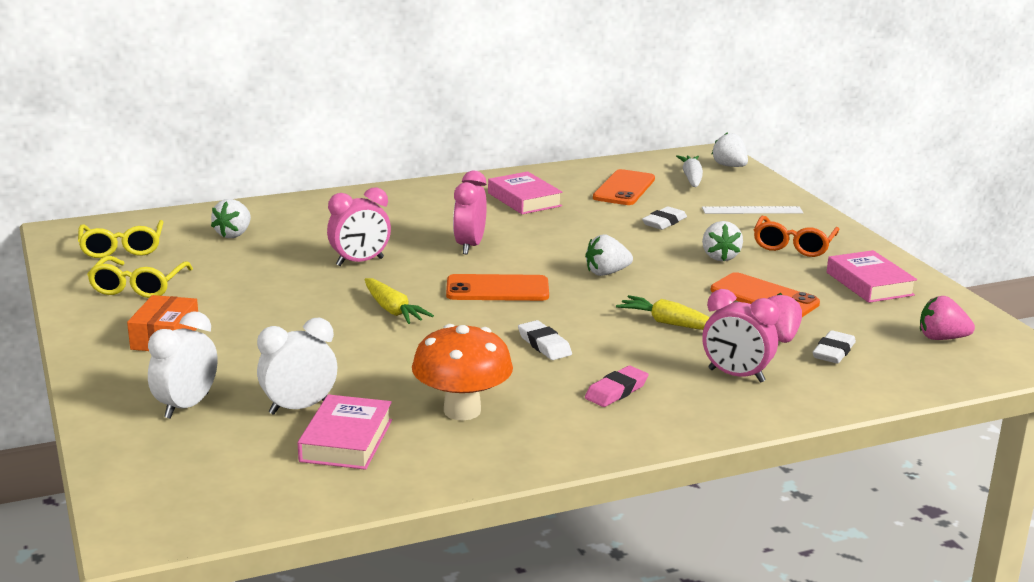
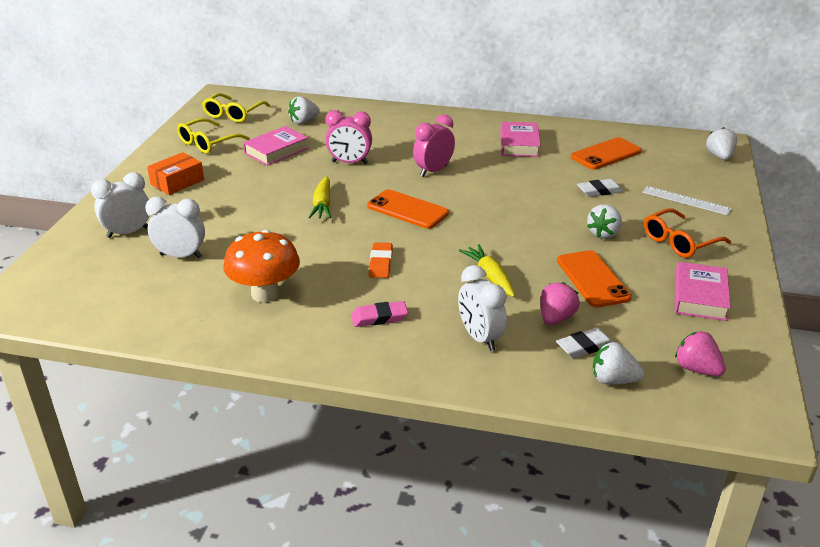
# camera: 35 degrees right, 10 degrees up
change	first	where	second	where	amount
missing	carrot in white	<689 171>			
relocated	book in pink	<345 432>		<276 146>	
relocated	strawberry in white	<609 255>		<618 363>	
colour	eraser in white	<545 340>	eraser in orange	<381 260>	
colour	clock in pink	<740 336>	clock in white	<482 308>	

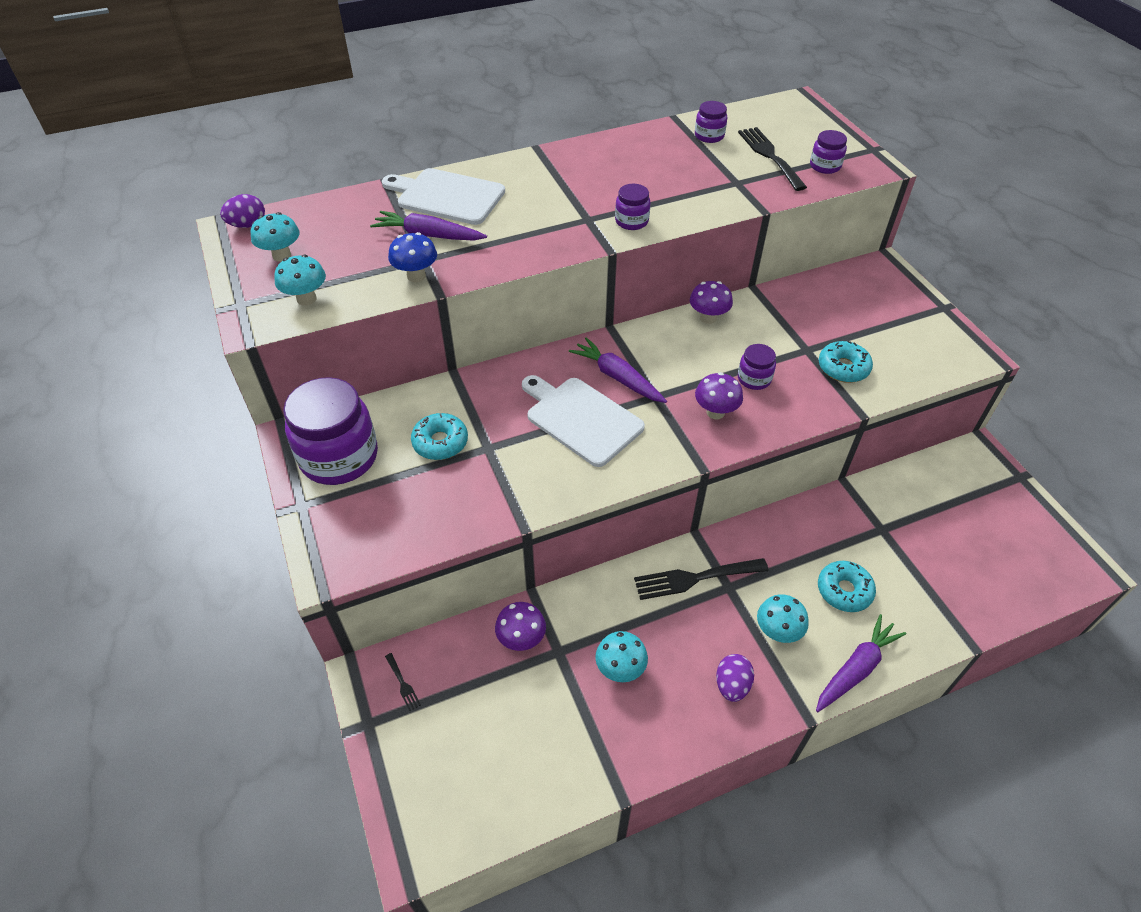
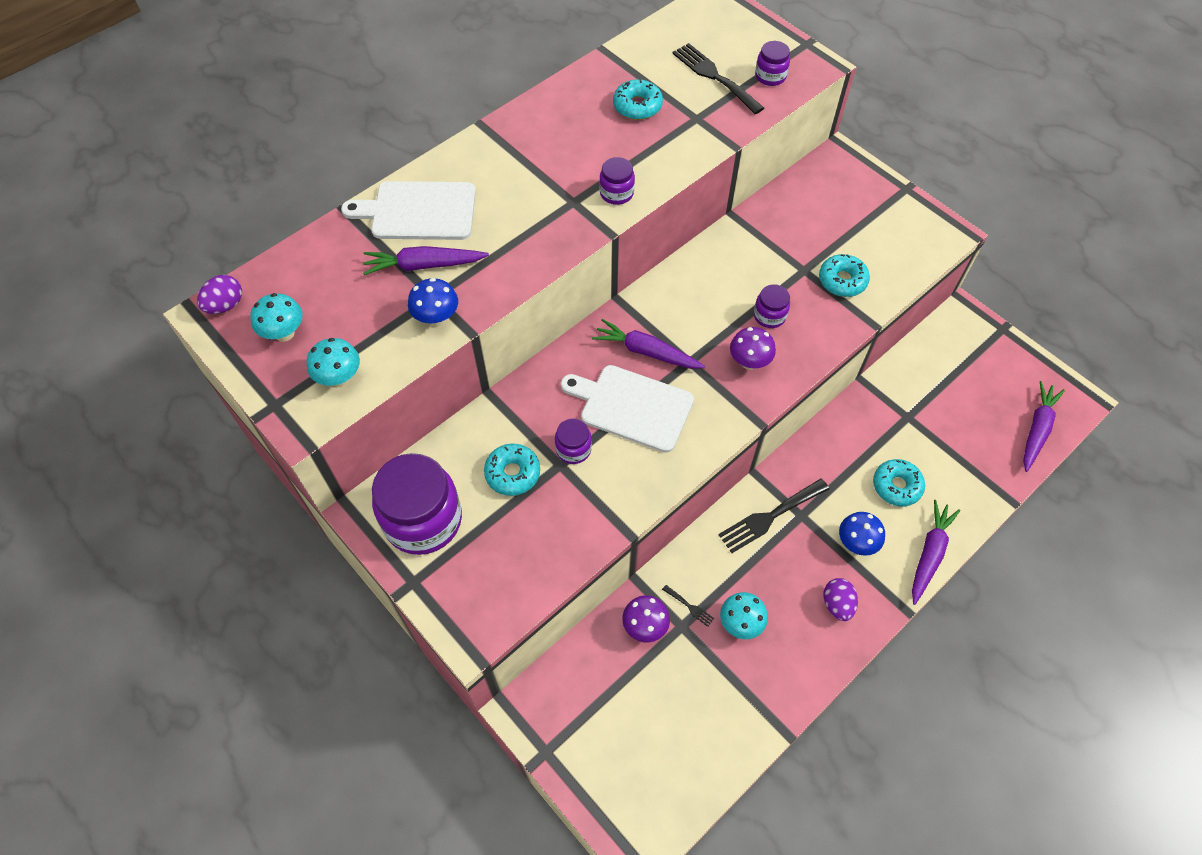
# camera: 20 degrees left, 10 degrees up
change	first	where	second	where	amount
missing	mushroom in purple	<711 302>			
appeared			donut in turquoise	<638 99>	
appeared			carrot in purple	<1044 426>	
relocated	fork in black	<403 682>		<688 606>	
relocated	jar in purple	<711 122>		<573 441>	
colour	mushroom in turquoise	<783 618>	mushroom in blue	<862 534>	

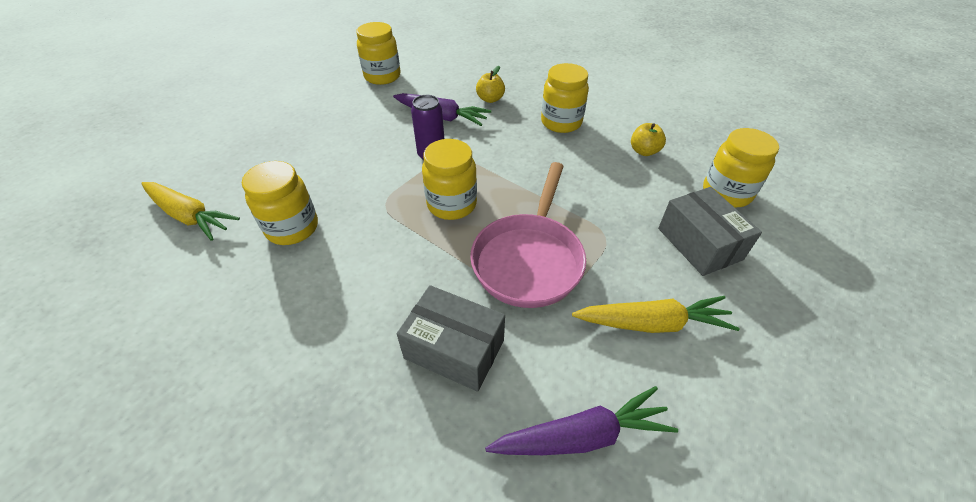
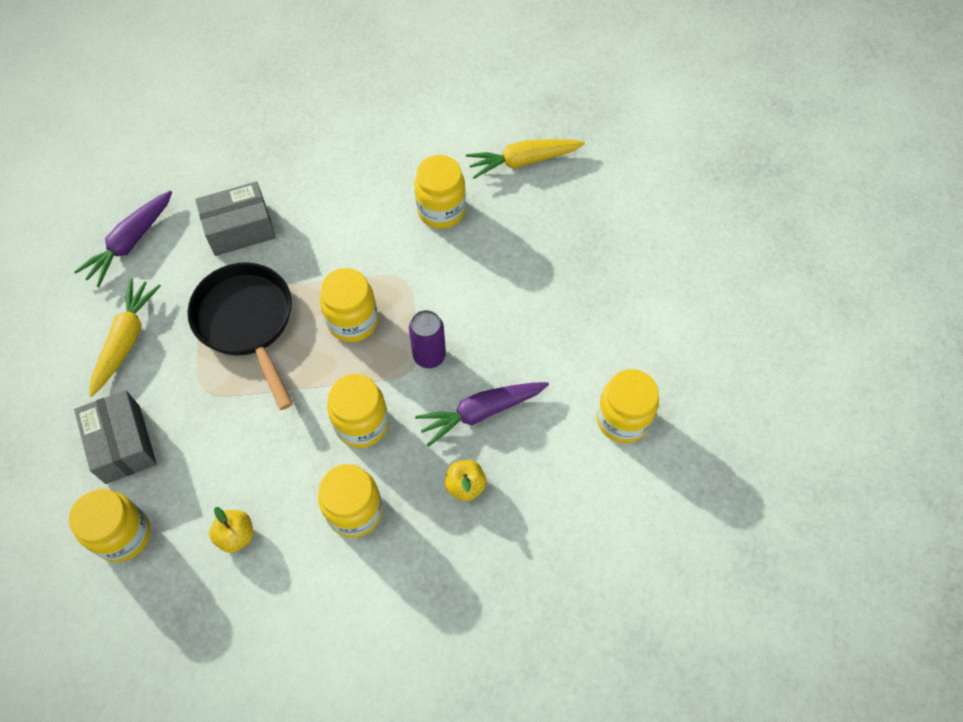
# camera: 135 degrees right, 15 degrees up
change	first	where	second	where	amount
appeared			jar in yellow	<358 411>	
colour	pan in pink	<528 235>	pan in black	<240 336>	
spun	carrot in yellow	<655 314>		<125 337>	150 degrees clockwise
spun	box in grey	<710 231>		<115 437>	45 degrees clockwise

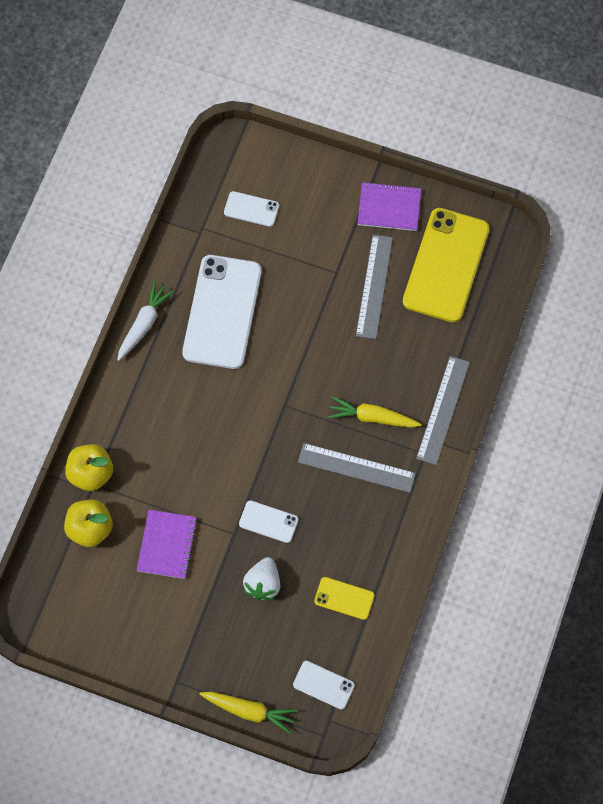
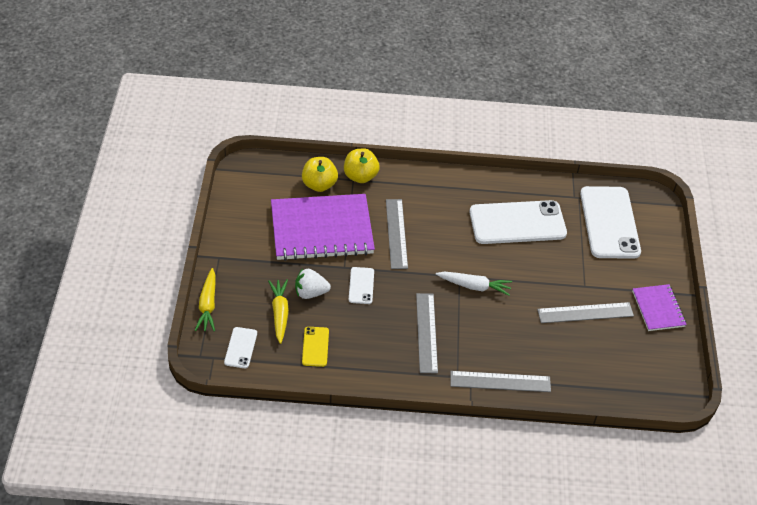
# camera: 70 degrees right, 20 degrees down
change	first	where	second	where	amount
missing	phone in yellow	<446 265>			
appeared			ruler in grey	<397 234>	
relocated	carrot in white	<145 321>		<474 283>	
relocated	carrot in yellow	<375 412>		<278 311>	
size	notebook in purple	<167 544>		<323 227>	x1.95
size	phone in white	<251 209>		<610 222>	x2.19

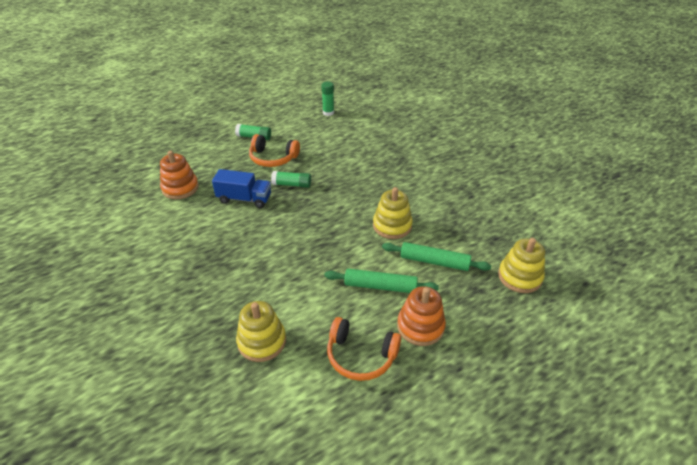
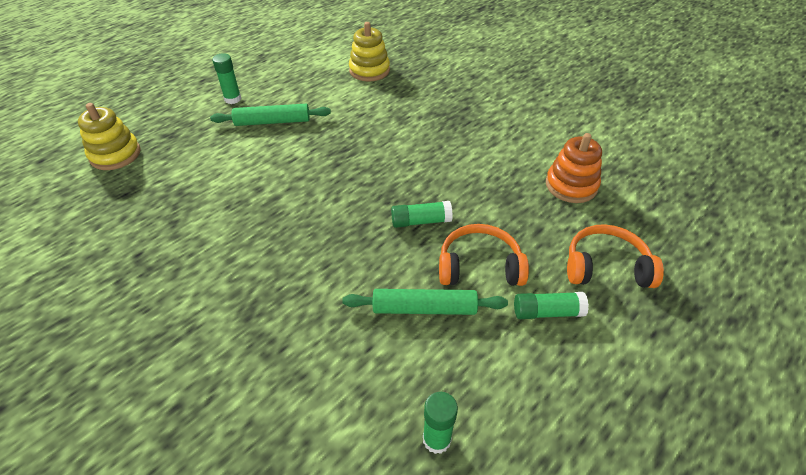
# camera: 165 degrees right, 5 degrees up
change	first	where	second	where	amount
missing	truck in blue	<241 188>			
missing	stacking toy in yellow	<393 213>			
relocated	headphones in orange	<364 349>		<615 256>	
relocated	rolling pin in green	<436 256>		<425 302>	
exchanged	stacking toy in orange	<421 316>	glue stick in green	<226 78>	

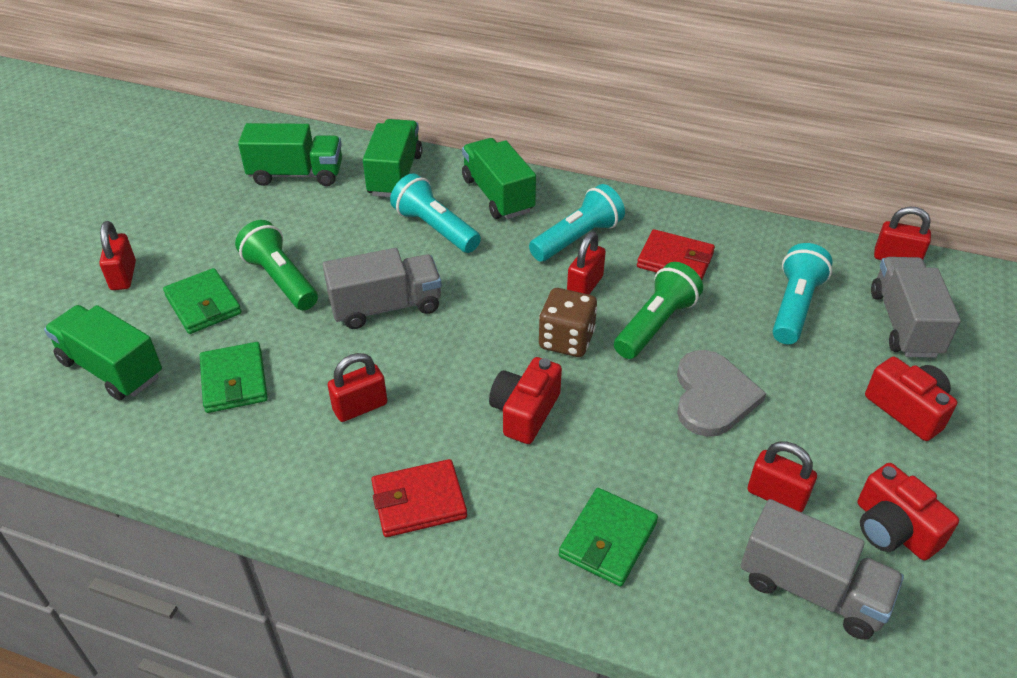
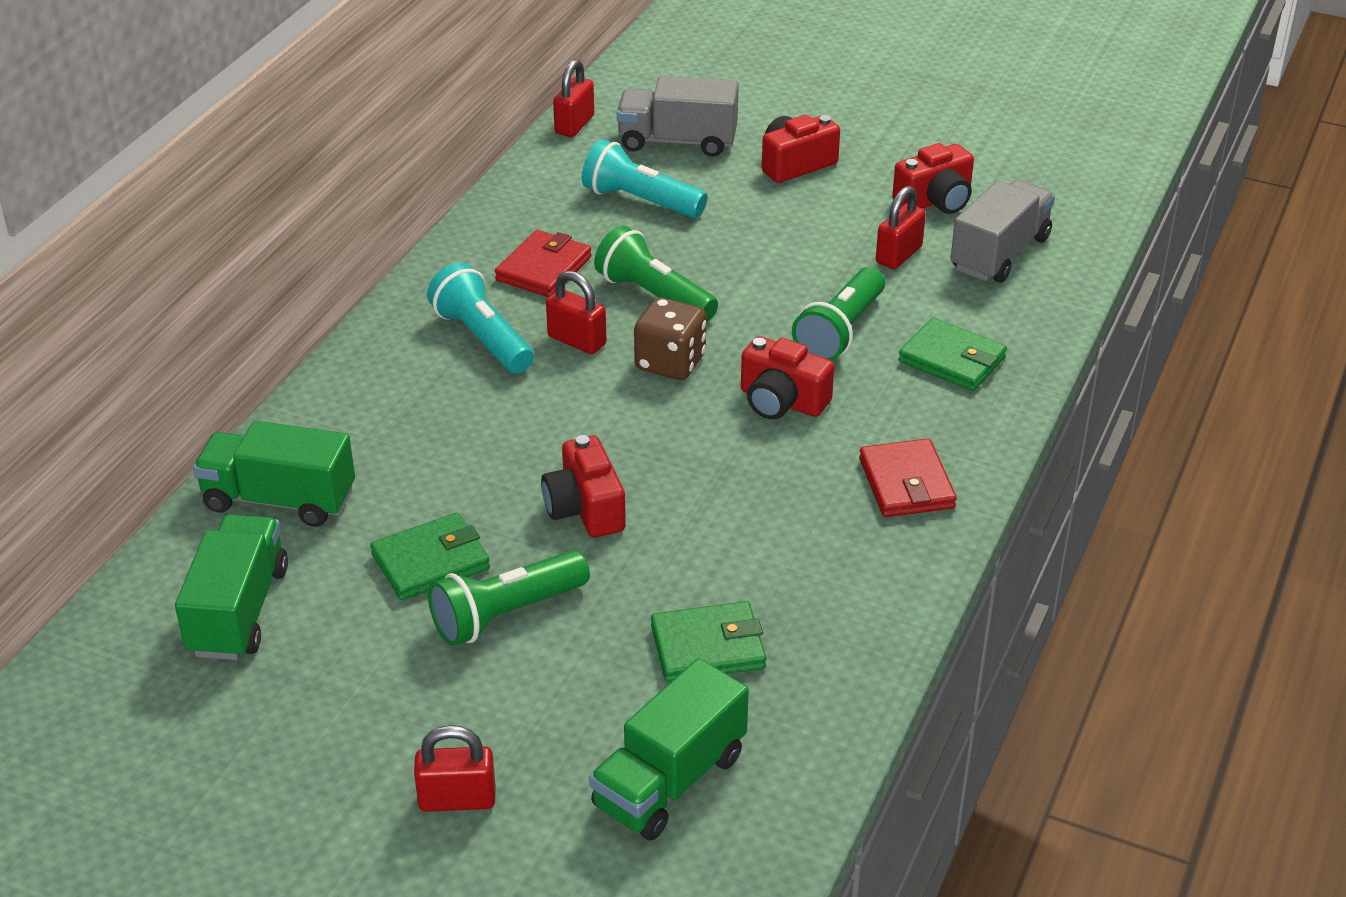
# camera: 85 degrees left, 5 degrees down
change	first	where	second	where	amount
missing	padlock in red	<357 387>			
missing	flashlight in turquoise	<435 213>			
missing	truck in green	<499 178>			
missing	heart in grey	<721 393>			
appeared			flashlight in green	<838 314>	
relocated	wallet in green	<202 301>		<430 556>	
exchanged	truck in grey	<382 288>	camera in red	<583 486>	

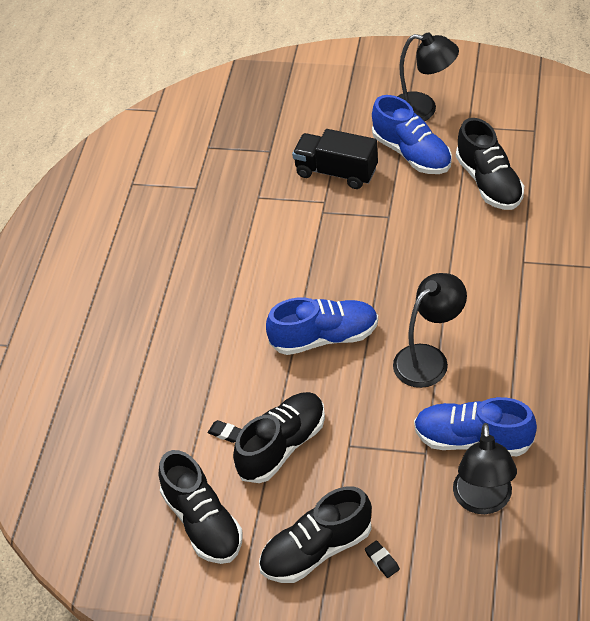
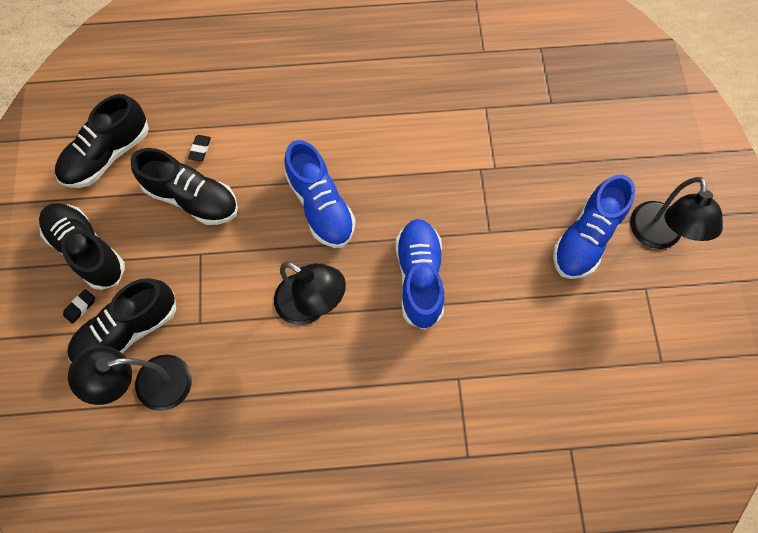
# camera: 70 degrees right, 20 degrees up
change	first	where	second	where	amount
missing	truck in black	<335 159>			
relocated	shoe in blue	<475 426>		<420 274>	
relocated	shoe in black	<490 164>		<121 320>	

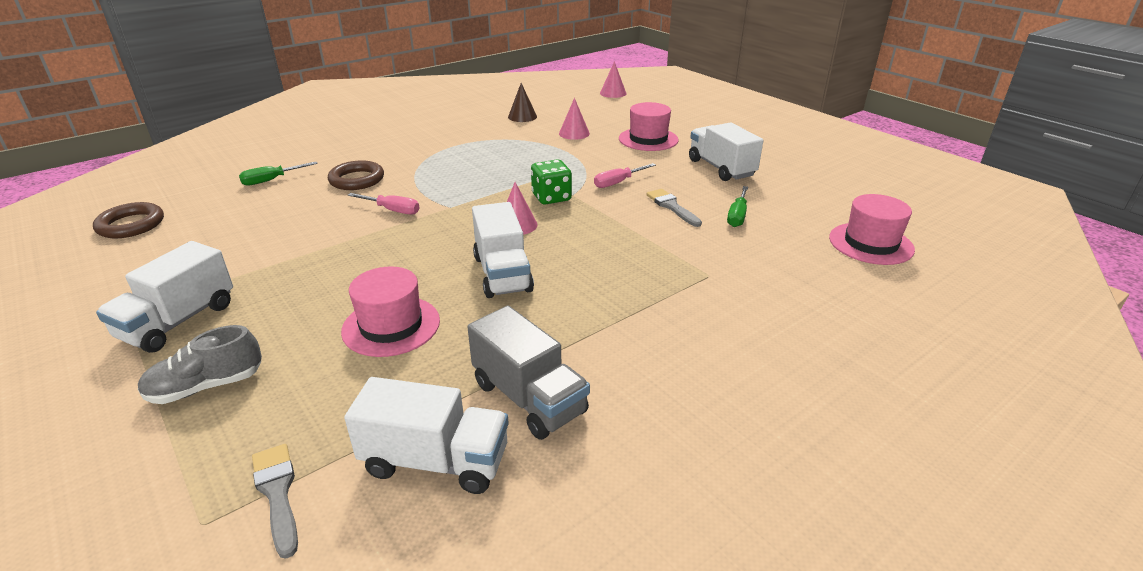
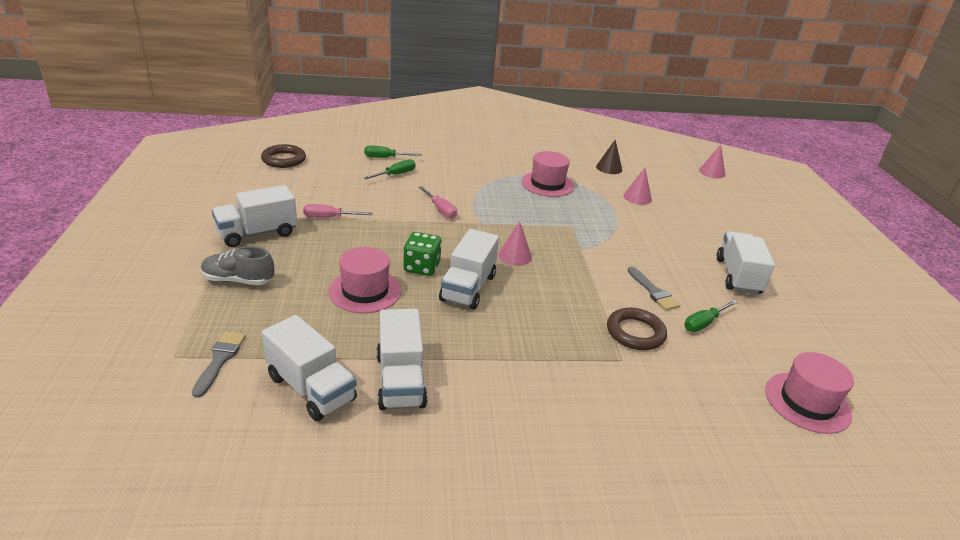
# camera: 30 degrees right, 0 degrees up
change	first	where	second	where	amount
appeared			screwdriver in green	<390 169>	
relocated	ring in brown	<356 175>		<637 329>	
relocated	dice in green	<551 182>		<422 254>	
relocated	screwdriver in pink	<625 175>		<337 211>	
relocated	hat in pink	<649 126>		<547 174>	
colour	truck in grey	<529 373>	truck in white	<402 359>	
spun	brush in grey	<674 208>		<654 289>	150 degrees clockwise

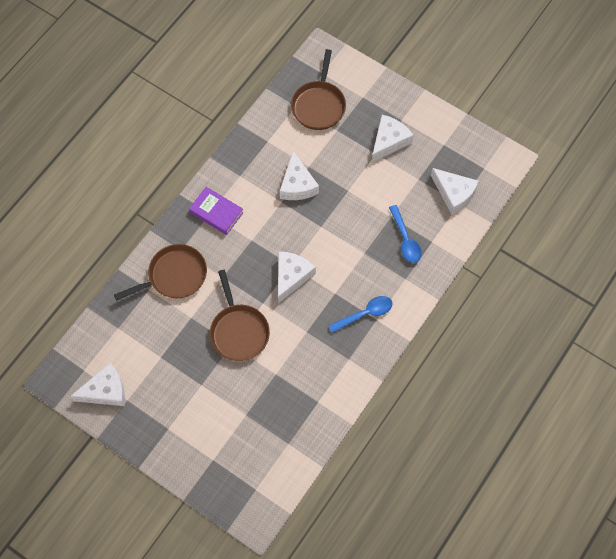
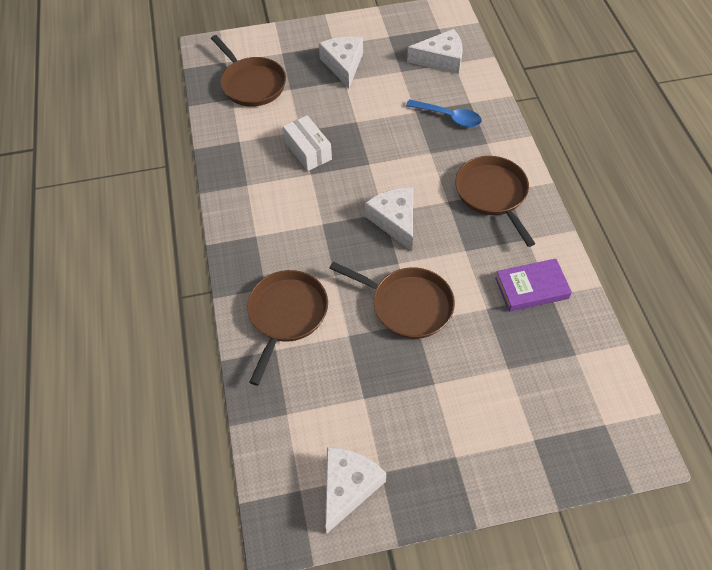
# camera: 45 degrees left, 10 degrees down
change	first	where	second	where	amount
relocated	book in purple	<216 211>		<533 285>	
exchanged	cheese in white	<299 175>	box in white	<307 143>	
exchanged	spoon in blue	<360 314>	pan in brown	<495 201>	

